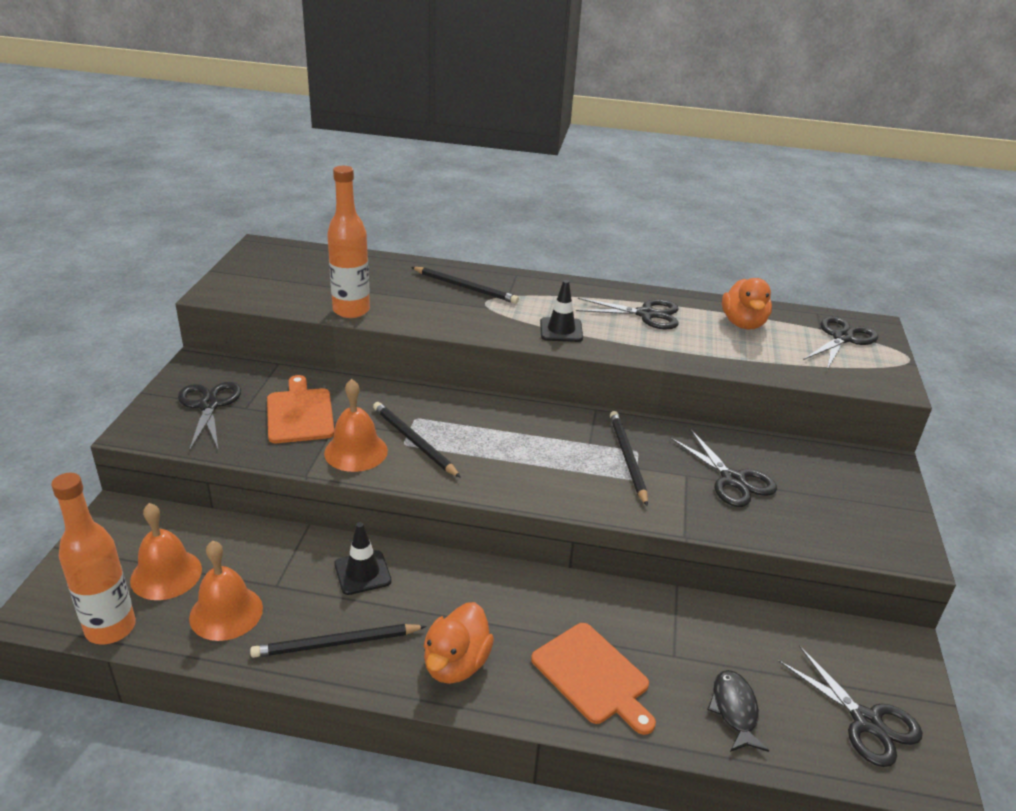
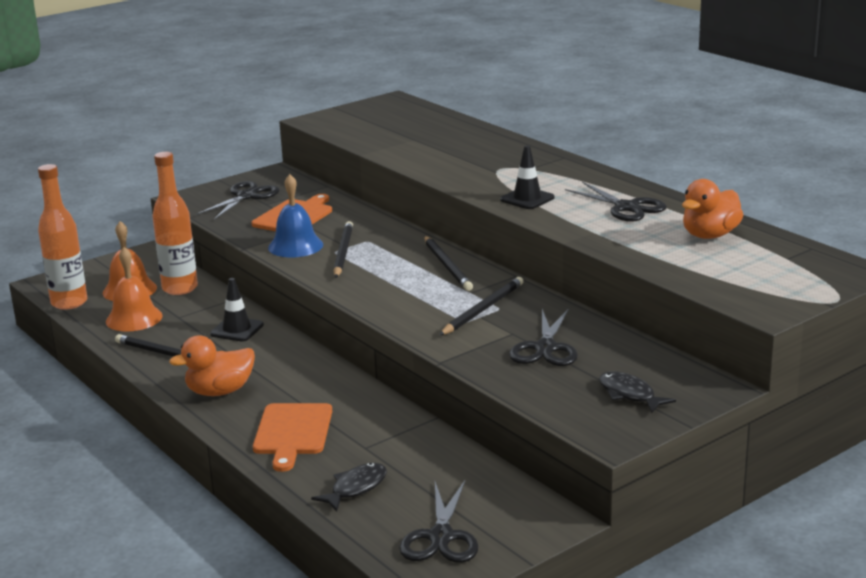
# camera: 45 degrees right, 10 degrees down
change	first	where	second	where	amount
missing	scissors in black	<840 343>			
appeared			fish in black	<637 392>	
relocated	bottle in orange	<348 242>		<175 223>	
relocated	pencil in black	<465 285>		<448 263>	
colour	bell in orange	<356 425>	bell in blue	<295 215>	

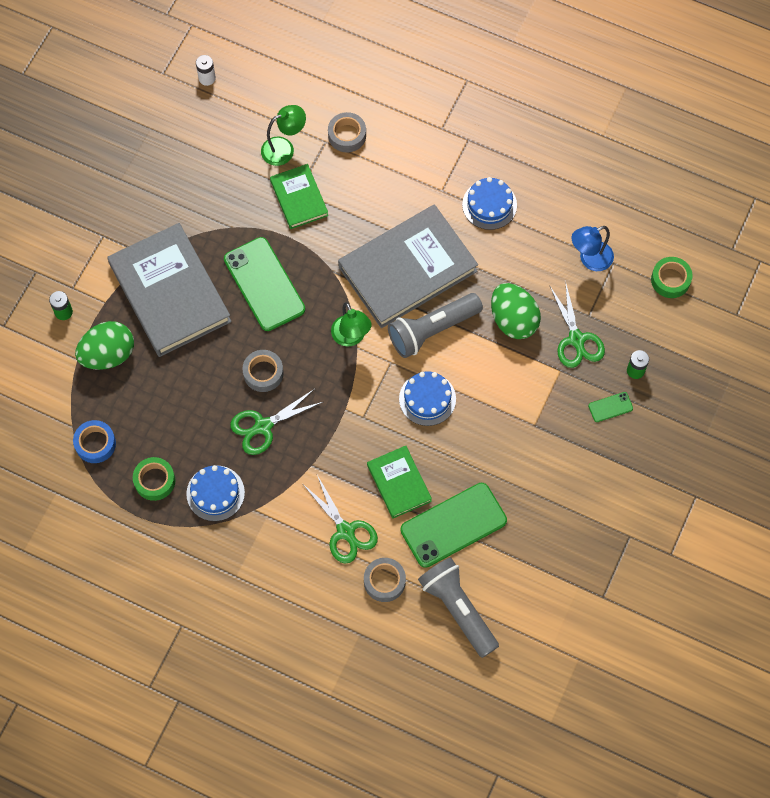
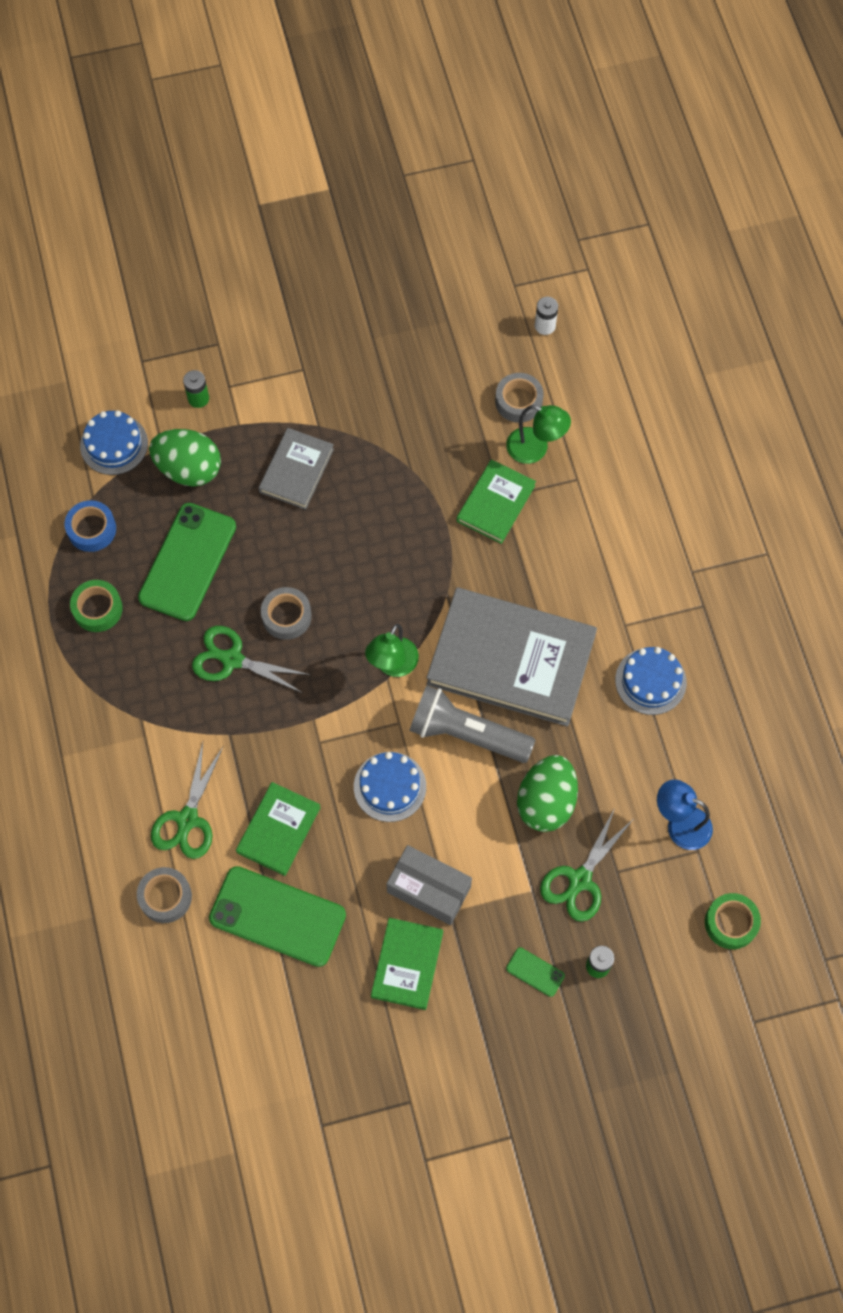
# camera: 50 degrees right, 0 degrees up
change	first	where	second	where	amount
missing	flashlight in grey	<458 607>			
appeared			book in green	<407 964>	
appeared			box in grey	<429 885>	
relocated	cake in blue	<215 493>		<114 442>	
relocated	phone in green	<264 284>		<187 562>	
relocated	tape in grey	<347 132>		<519 398>	
size	book in grey	<170 290>		<296 469>	x0.52

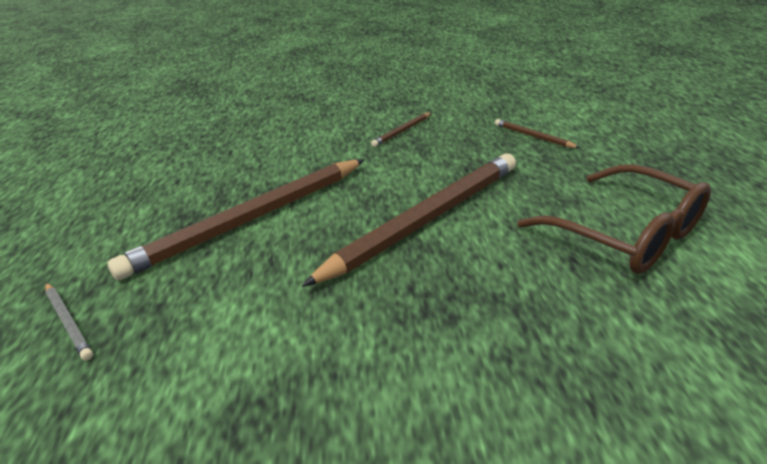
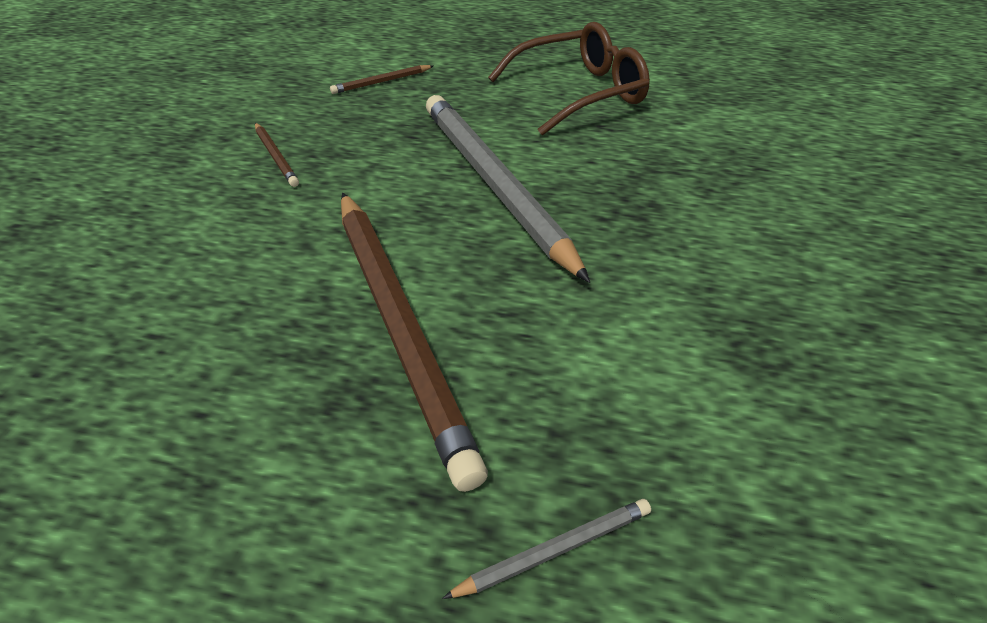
# camera: 75 degrees left, 10 degrees up
change	first	where	second	where	amount
colour	pencil in brown	<409 220>	pencil in grey	<508 189>	

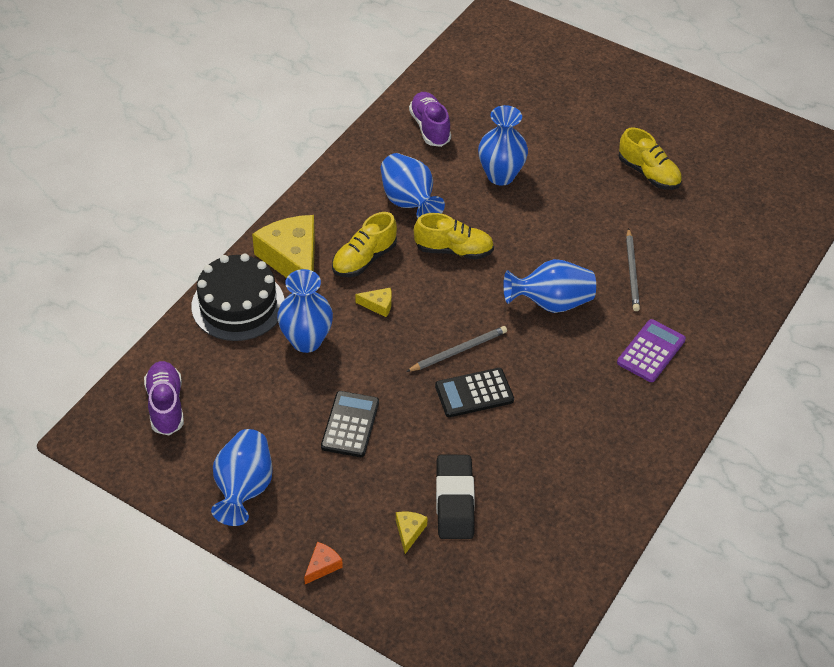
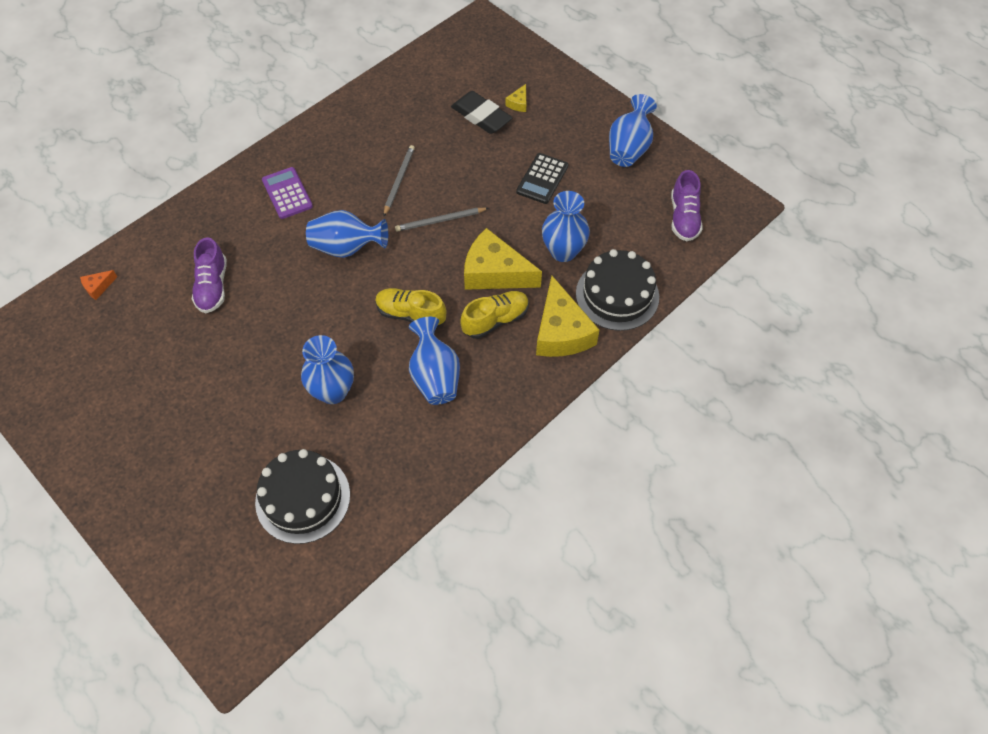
# camera: 165 degrees left, 10 degrees up
change	first	where	second	where	amount
missing	calculator in black	<474 392>			
missing	shoe in yellow	<650 158>			
appeared			cake in black	<302 496>	
relocated	cheese in orange	<323 563>		<98 285>	
relocated	shoe in purple	<430 119>		<209 275>	
relocated	pencil in grey	<633 269>		<399 180>	
spun	eraser in black	<455 497>		<482 112>	60 degrees counterclockwise
spun	calculator in purple	<651 350>		<287 193>	105 degrees clockwise
size	cheese in yellow	<373 302>		<503 259>	x2.36

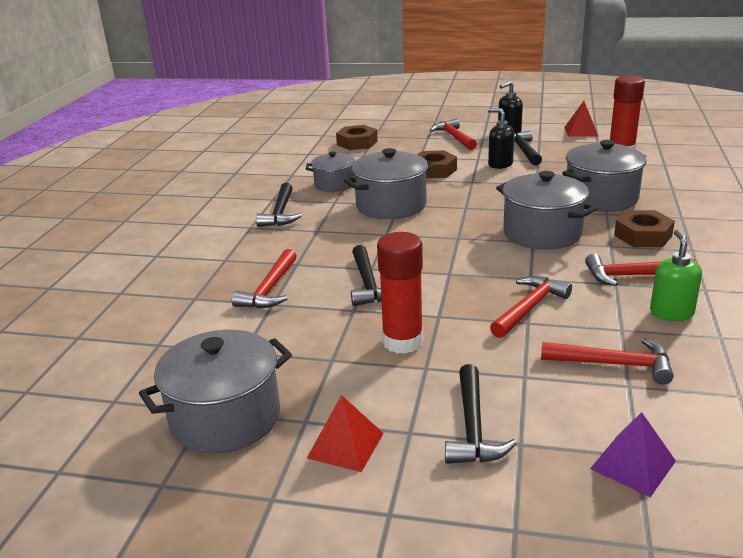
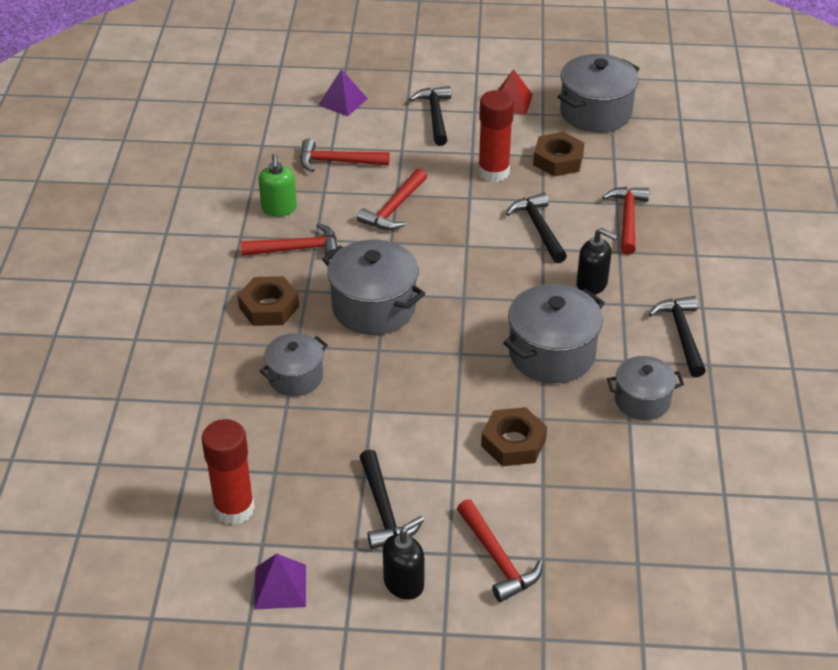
# camera: 170 degrees right, 15 degrees up
change	first	where	second	where	amount
relocated	nut in brown	<357 137>		<558 154>	
relocated	soap dispenser in black	<501 138>		<597 261>	
colour	pyramid in red	<581 119>	pyramid in purple	<280 581>	
size	pot in grey	<604 176>		<294 364>	x0.62

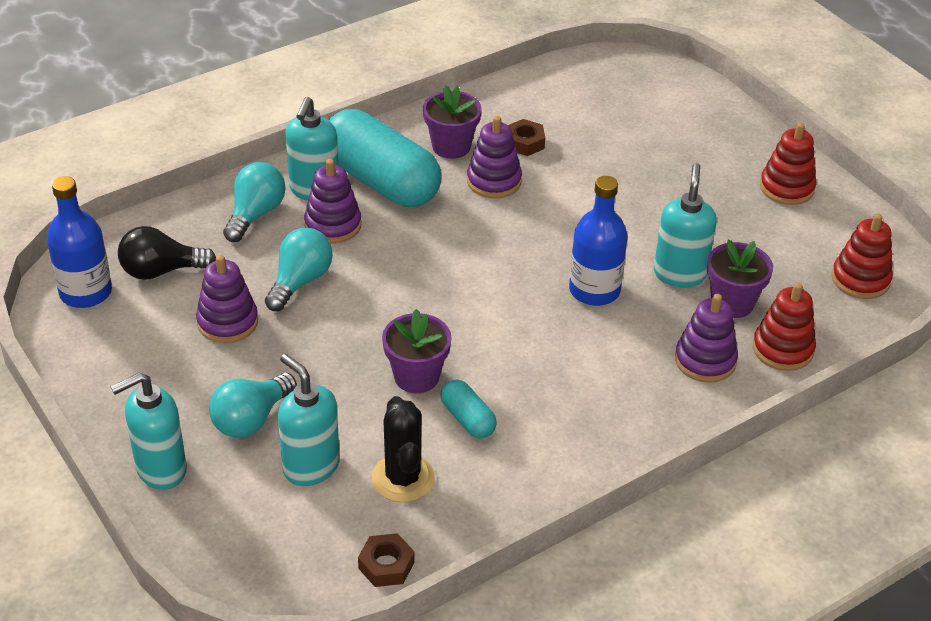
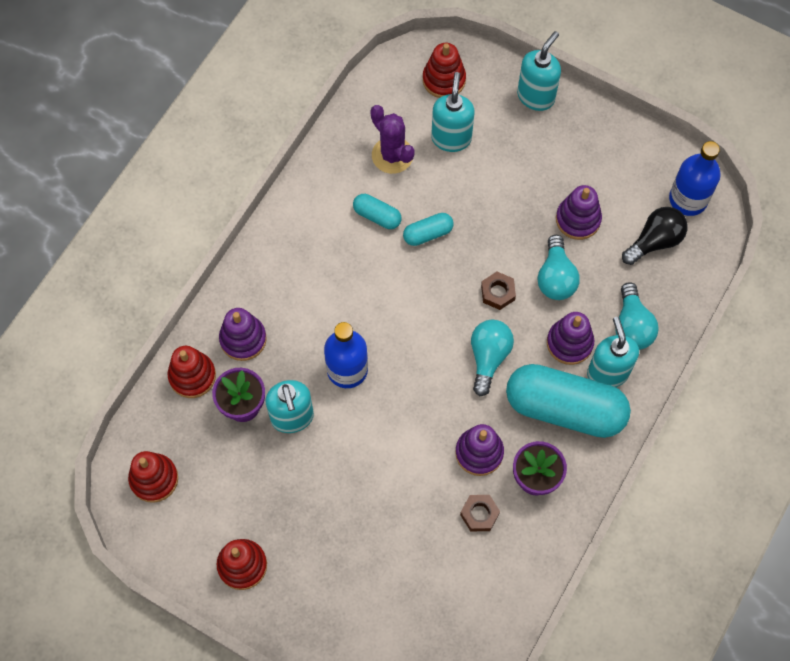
# camera: 155 degrees right, 25 degrees up
change	first	where	second	where	amount
appeared			stacking toy in red	<444 70>	
relocated	light bulb in turquoise	<253 405>		<492 357>	
relocated	nut in brown	<386 560>		<498 291>	
exchanged	flower pot in purple	<417 351>	capsule in turquoise	<428 229>	
colour	cactus in black	<403 449>	cactus in purple	<392 139>	
spun	soap dispenser in turquoise	<309 420>		<453 112>	105 degrees counterclockwise

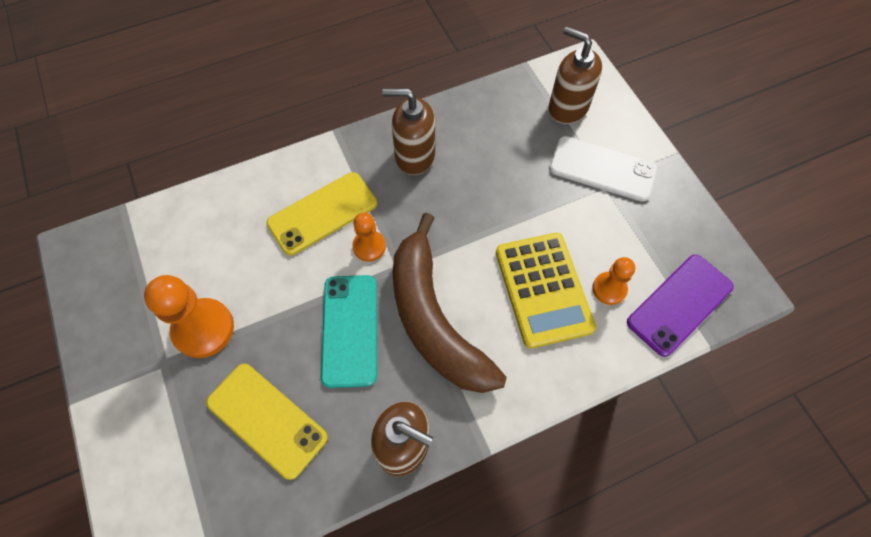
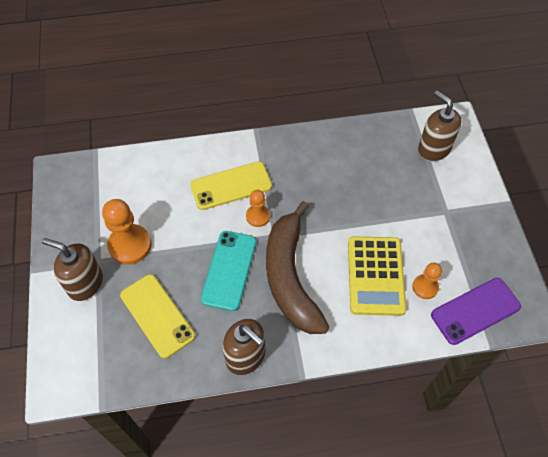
# camera: 15 degrees right, 5 degrees down
change	first	where	second	where	amount
missing	phone in white	<603 169>			
relocated	soap dispenser in brown	<408 131>		<72 269>	

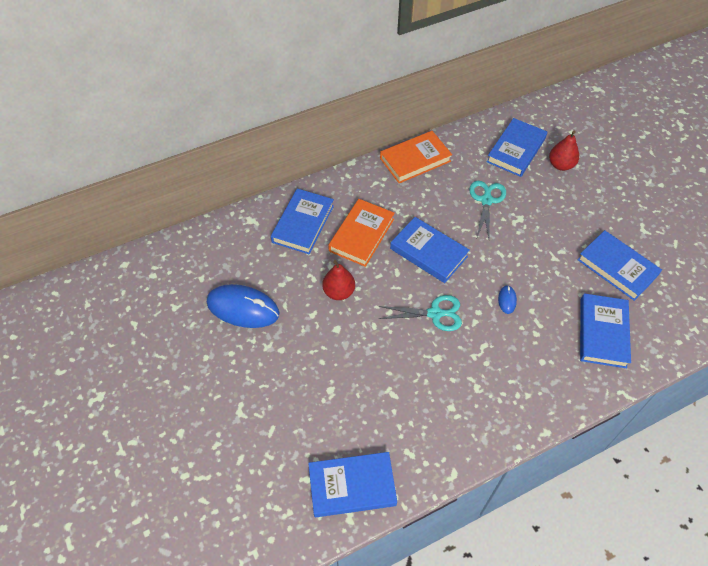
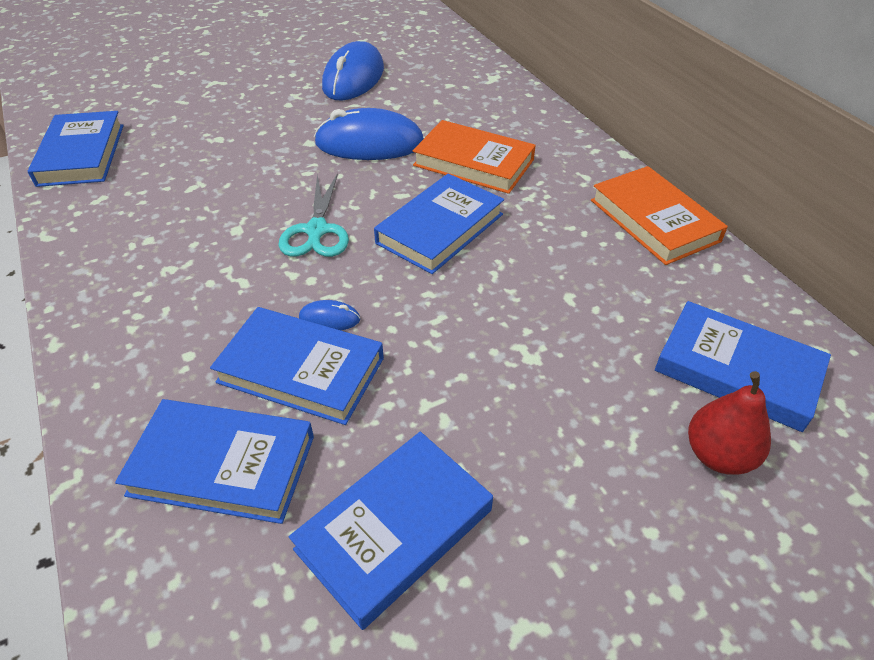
# camera: 90 degrees right, 10 degrees down
change	first	where	second	where	amount
missing	scissors in turquoise	<487 209>			
relocated	book in blue	<302 221>		<297 366>	
exchanged	pear in red	<338 280>	mouse in blue	<369 134>	

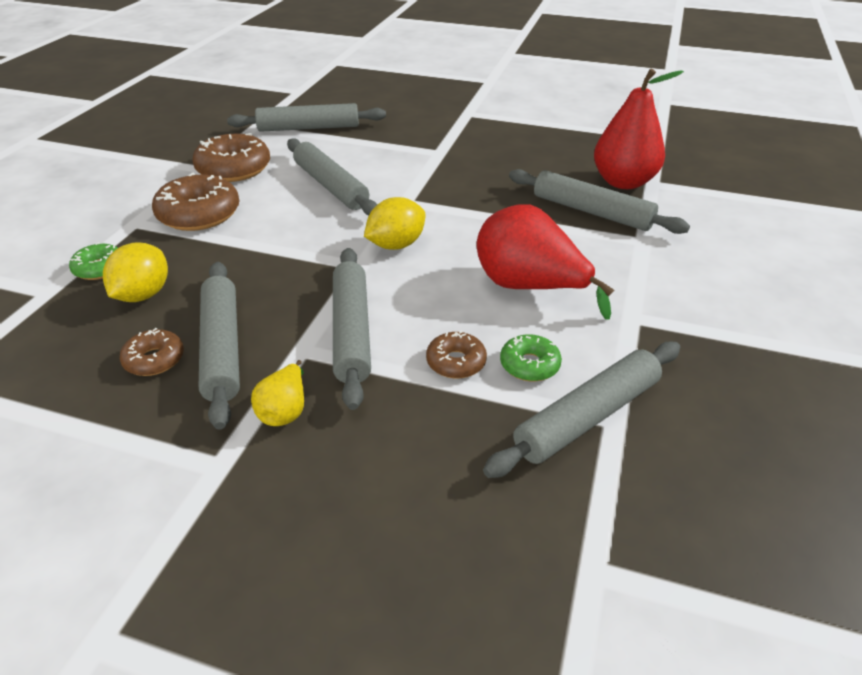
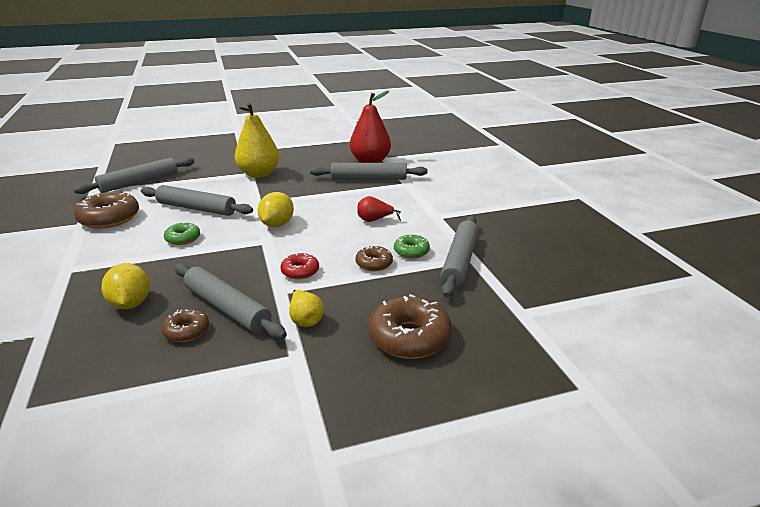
# camera: 35 degrees left, 10 degrees down
change	first	where	second	where	amount
appeared			pear in yellow	<257 140>	
relocated	donut in green	<93 261>		<182 233>	
relocated	donut in brown	<195 202>		<410 326>	
exchanged	rolling pin in grey	<352 329>	donut in red	<299 266>	
size	pear in red	<545 262>		<379 209>	x0.50

